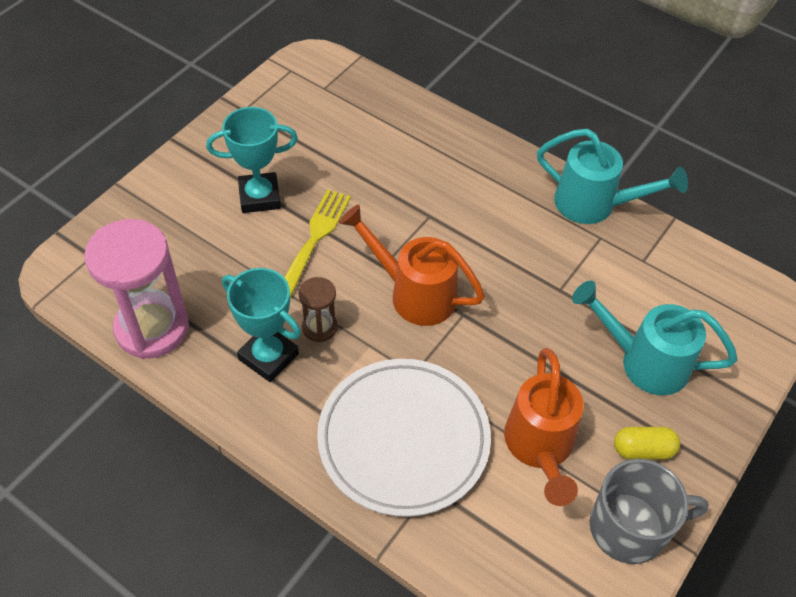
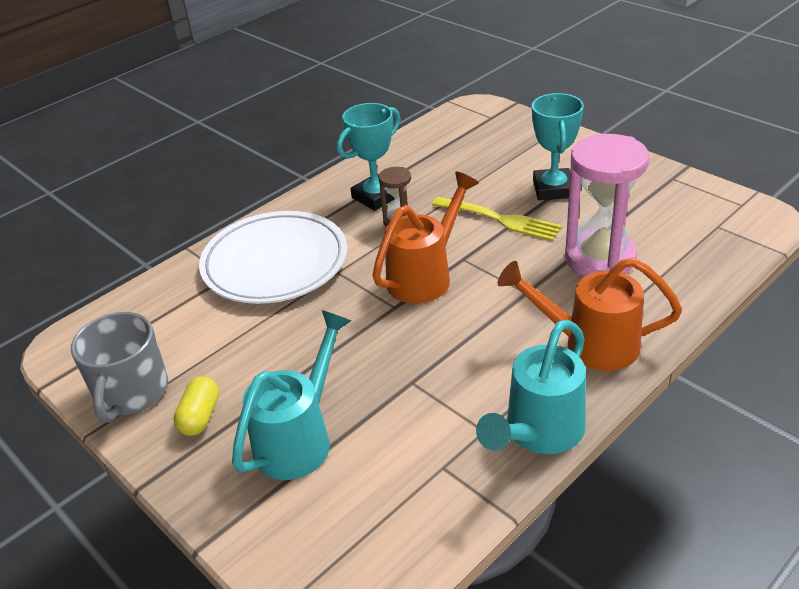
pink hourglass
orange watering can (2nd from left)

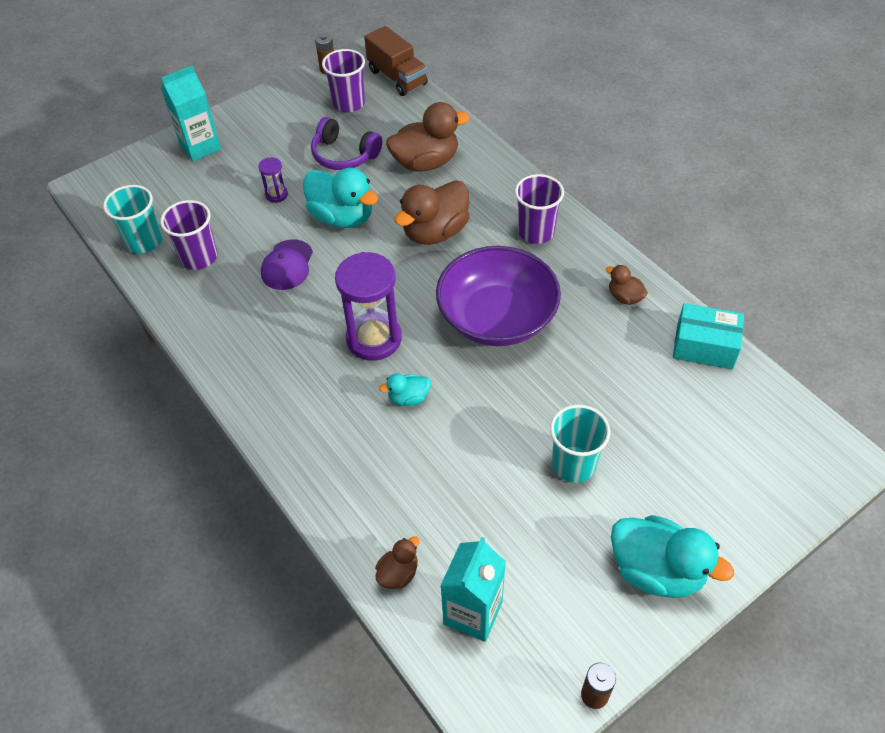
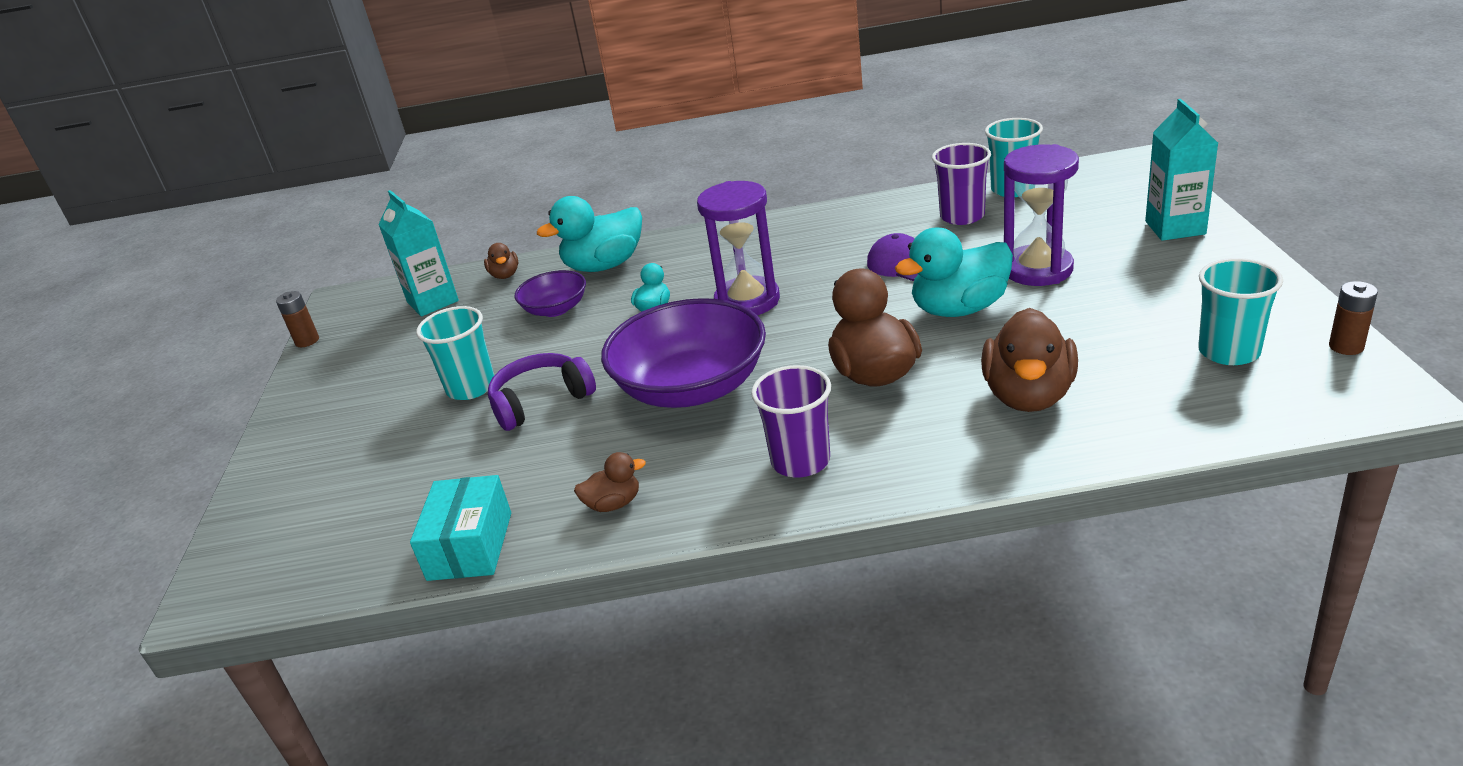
purple hourglass (2nd from left)
purple headphones
turquoise cup (3rd from left)
brown truck
turquoise duck (1st from left)
turquoise box
purple bowl (1st from left)

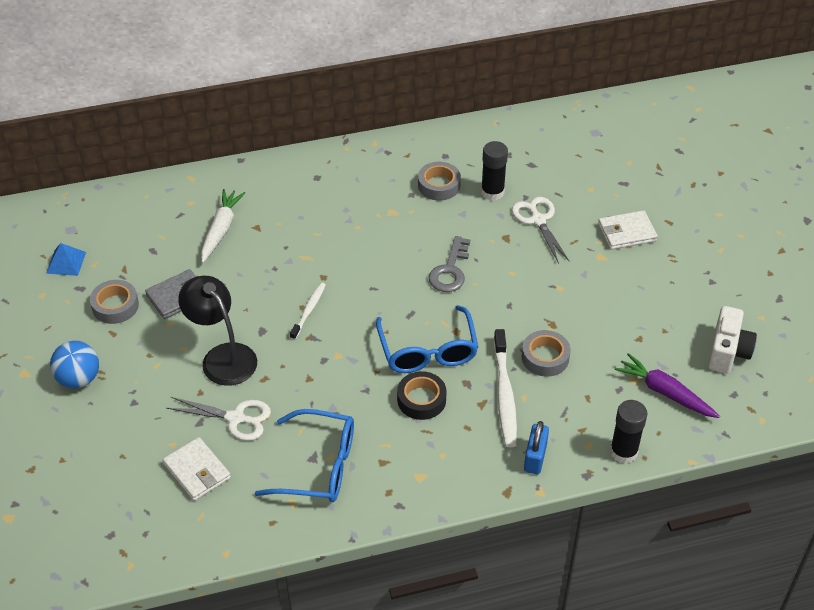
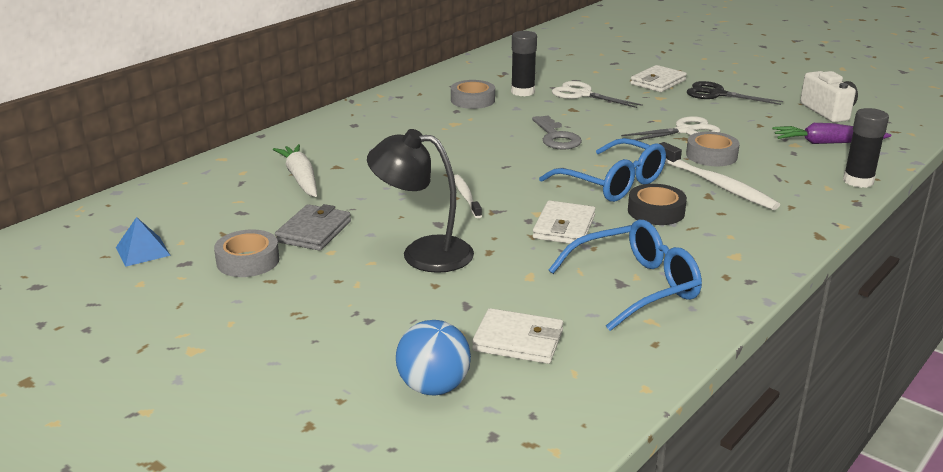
blue ball
white scissors (2nd from left)
blue padlock
white wallet (2nd from left)
black scissors

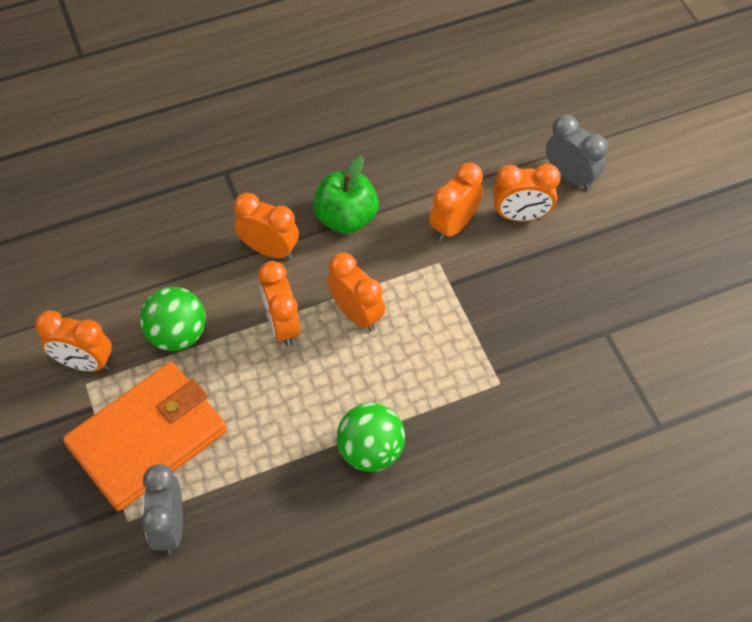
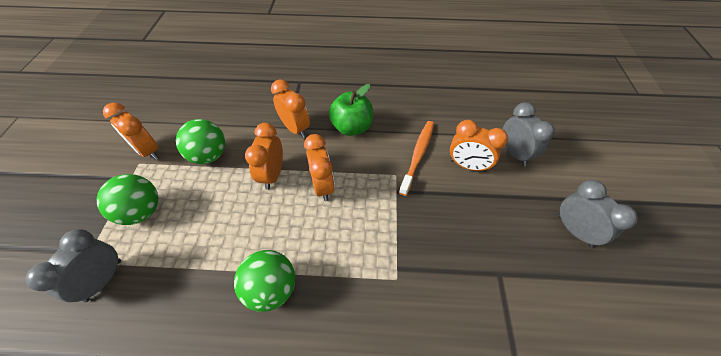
green ball (1st from left)
orange toothbrush
grey clock (3rd from left)

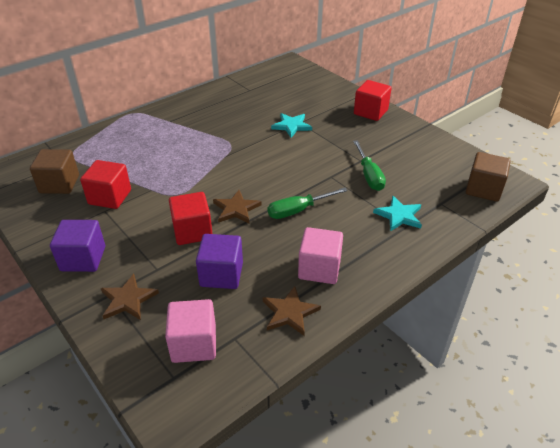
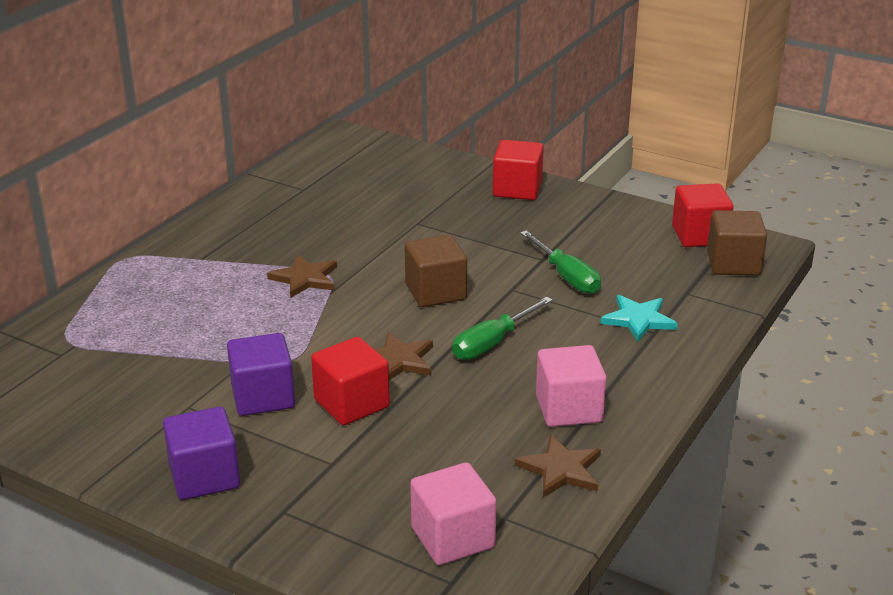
brown cube (1st from left)
red cube (3rd from left)
brown star (1st from left)
purple cube (2nd from left)
turquoise star (1st from left in the first image)

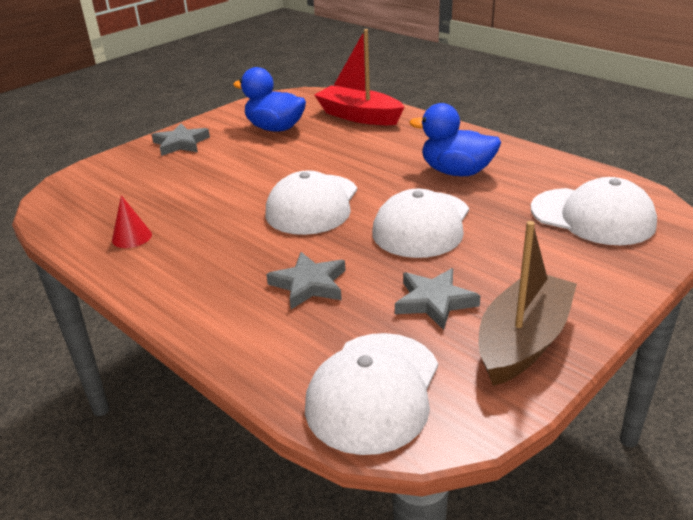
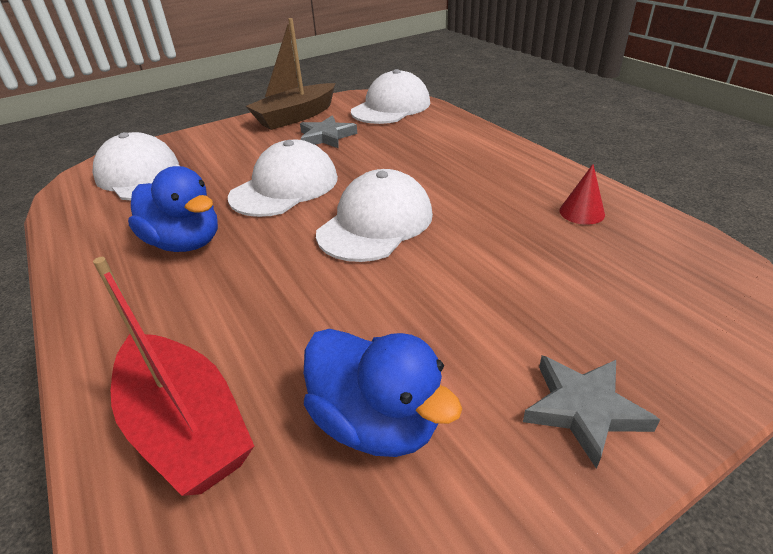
grey star (2nd from left in the first image)

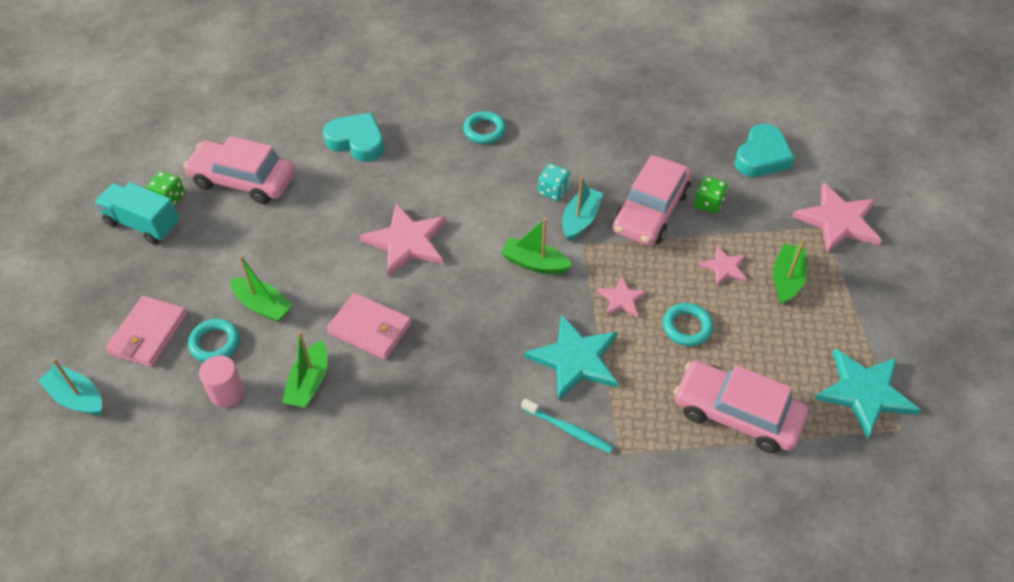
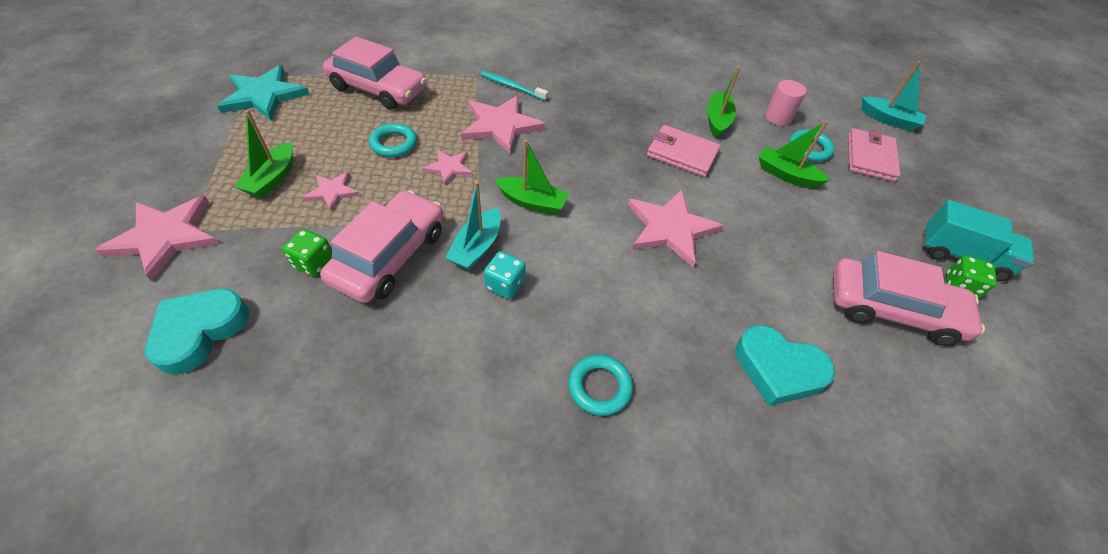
pink star (4th from left)

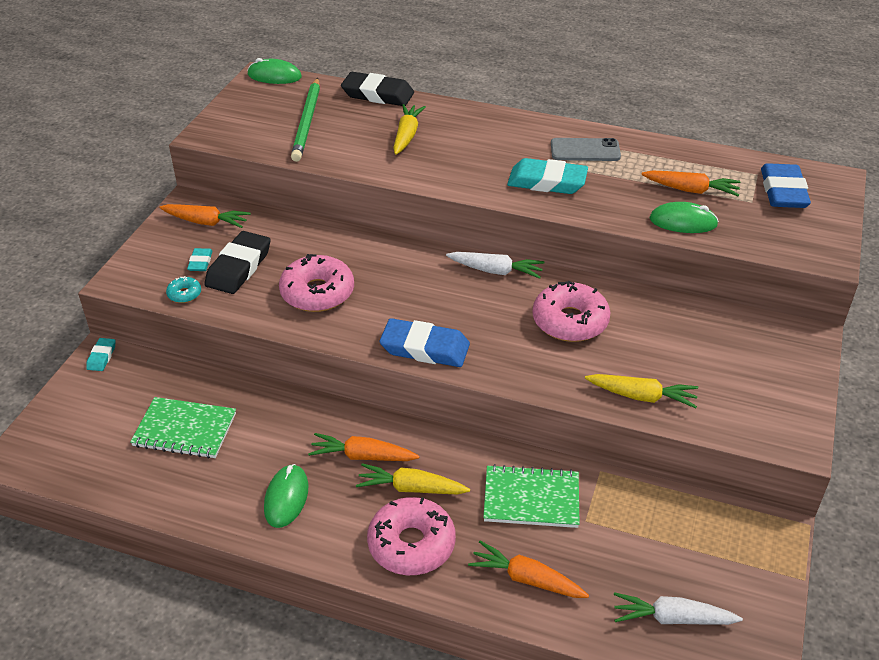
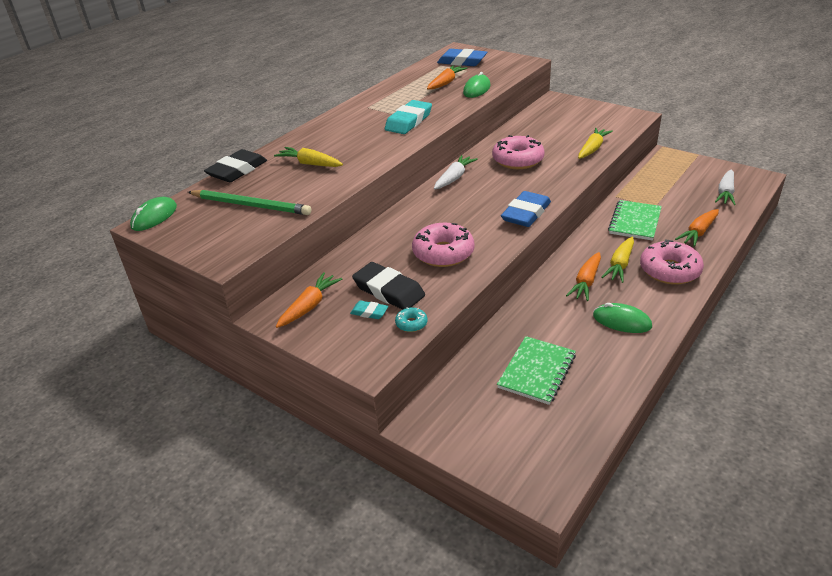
turquoise eraser (1st from left in the first image)
grey phone

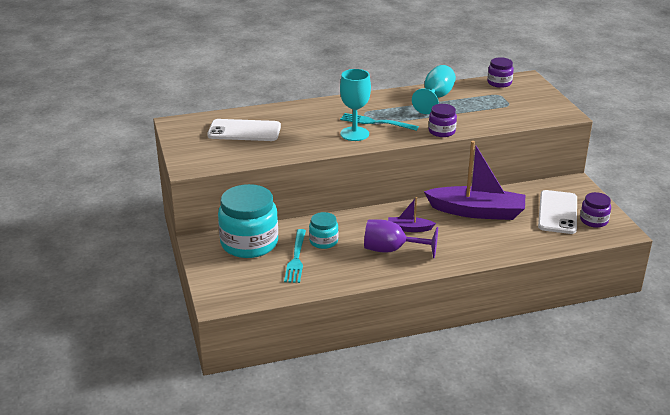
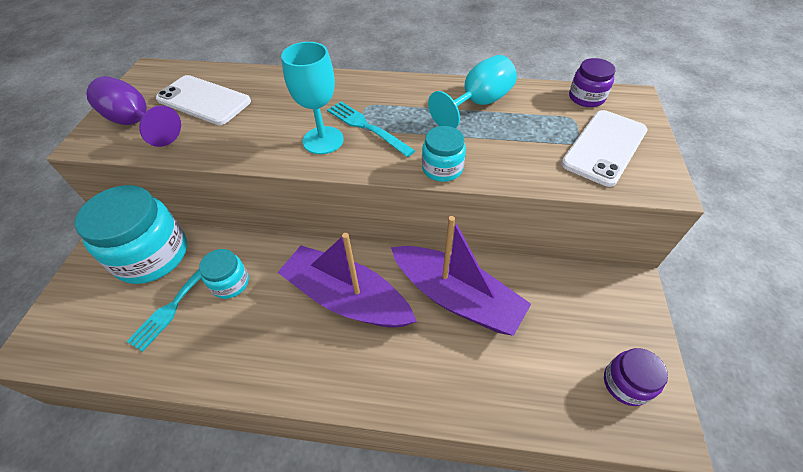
purple goblet
purple boat (1st from left)
turquoise jar (3rd from left)
white phone (2nd from left)

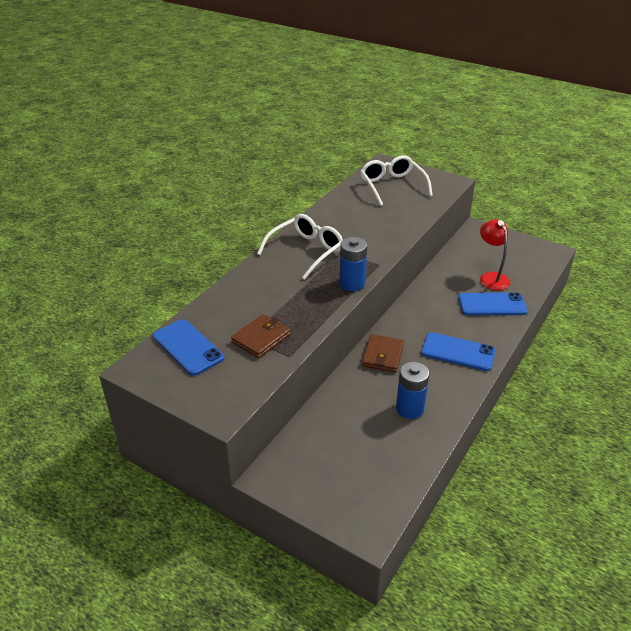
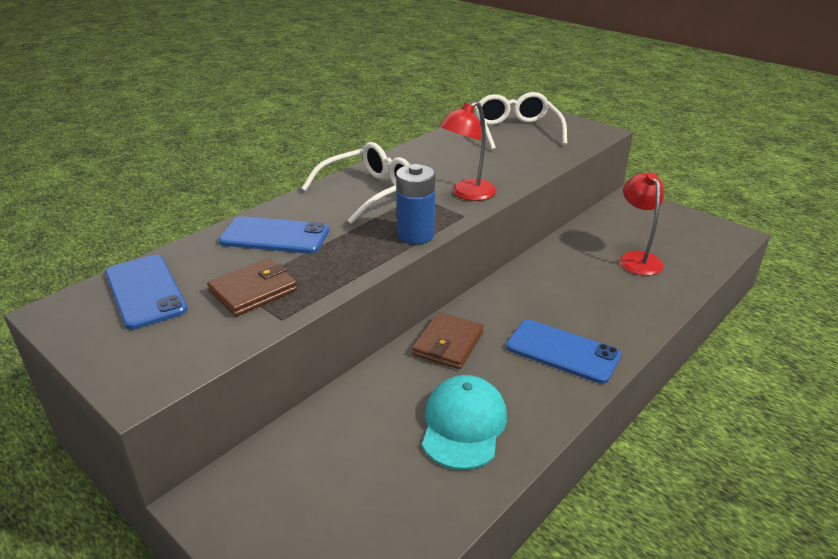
turquoise cap
blue phone (2nd from left)
red lamp (1st from left)

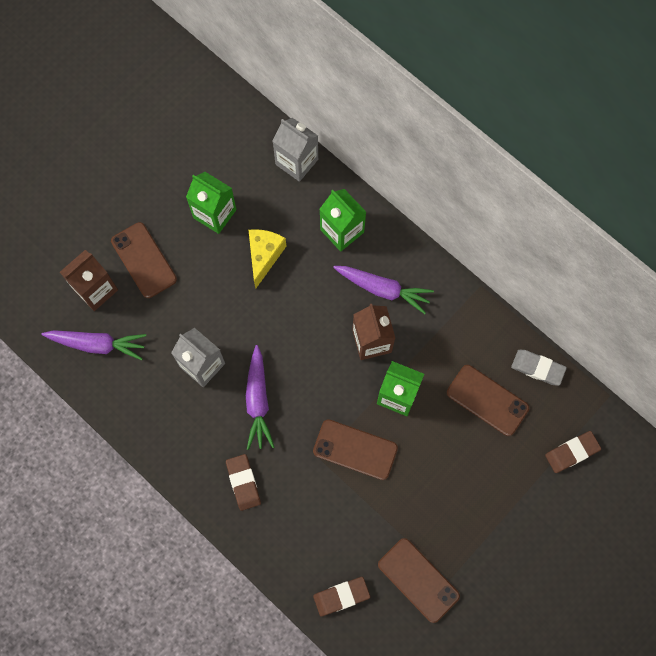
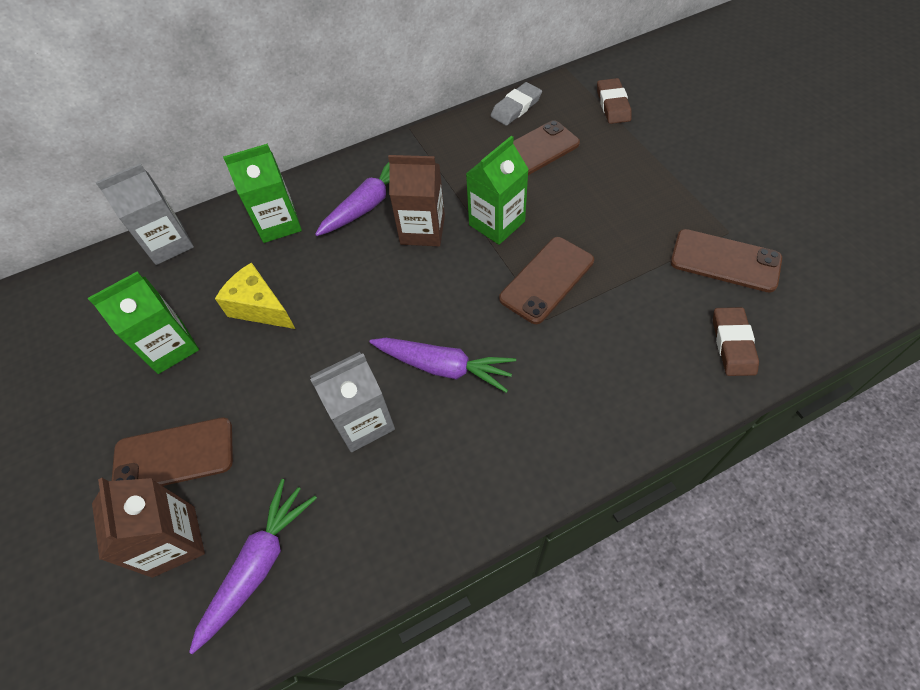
brown eraser (1st from left in the first image)
brown phone (4th from left)

